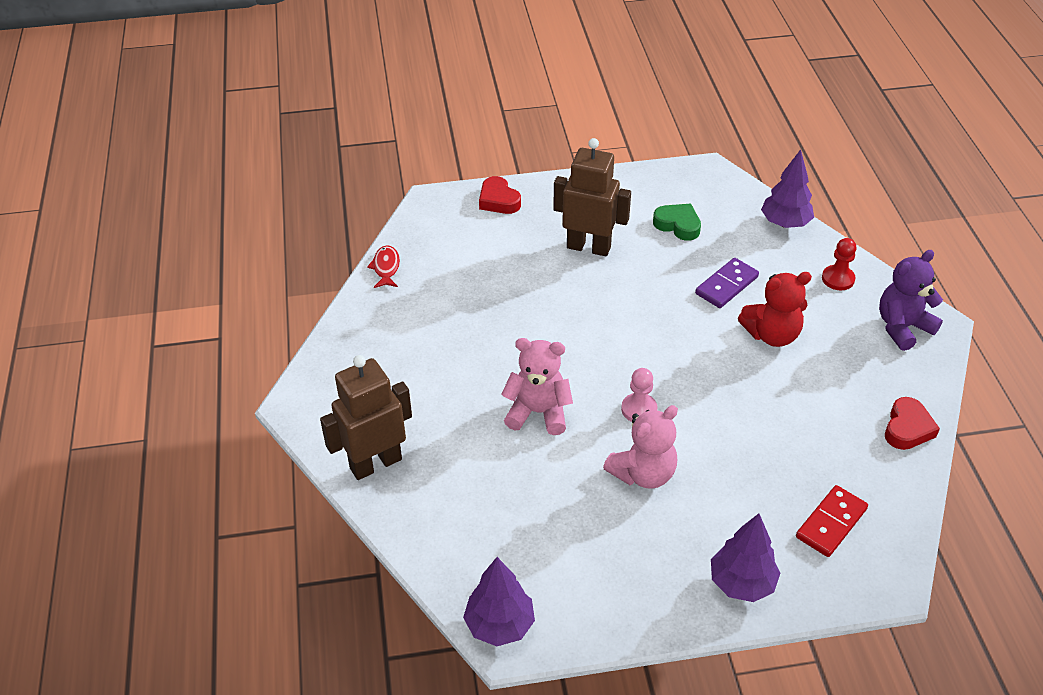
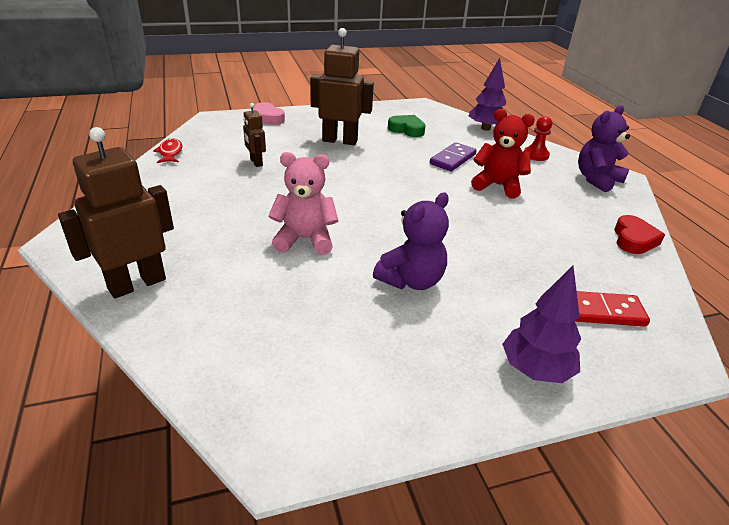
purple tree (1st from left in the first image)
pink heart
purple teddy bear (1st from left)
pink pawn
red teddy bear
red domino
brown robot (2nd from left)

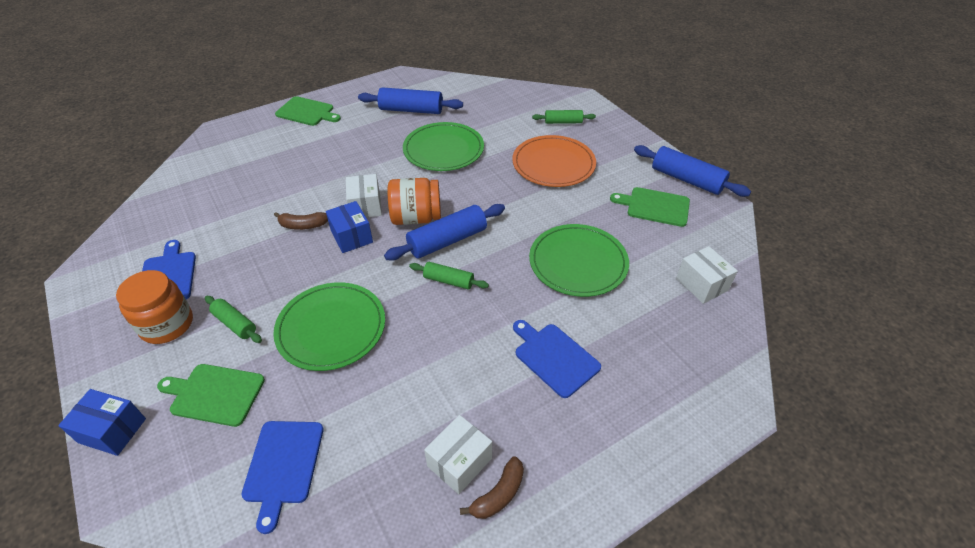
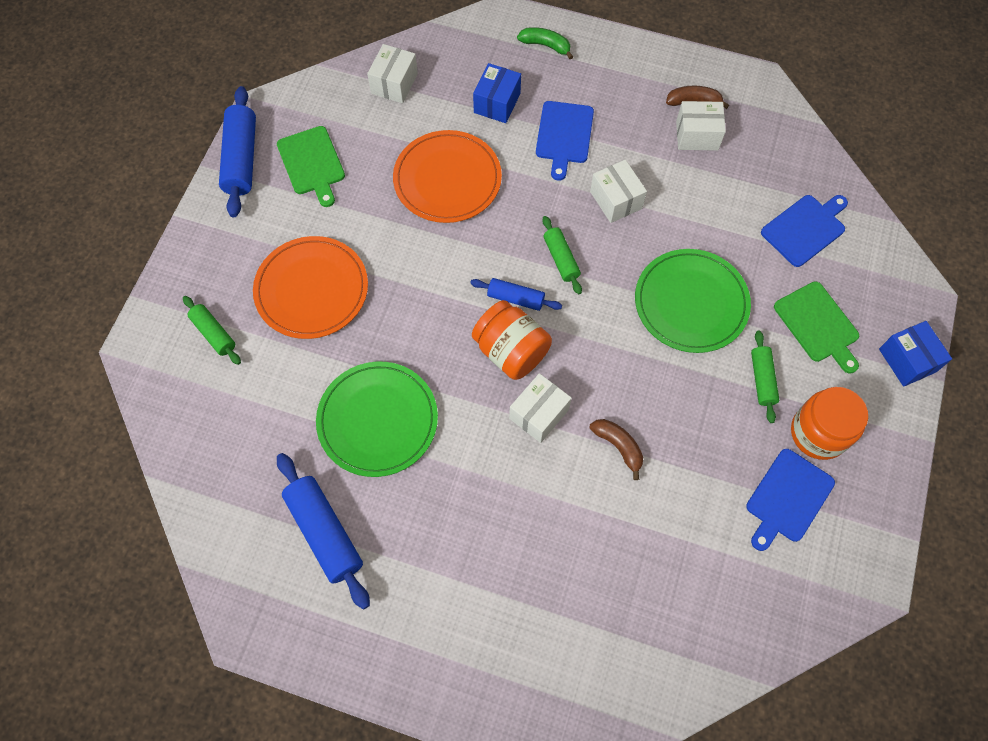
green cutting board (2nd from left in the first image)
blue box (1st from left)
blue rolling pin (3rd from left)
orange plate (2nd from left)
green banana
white box (3rd from left)

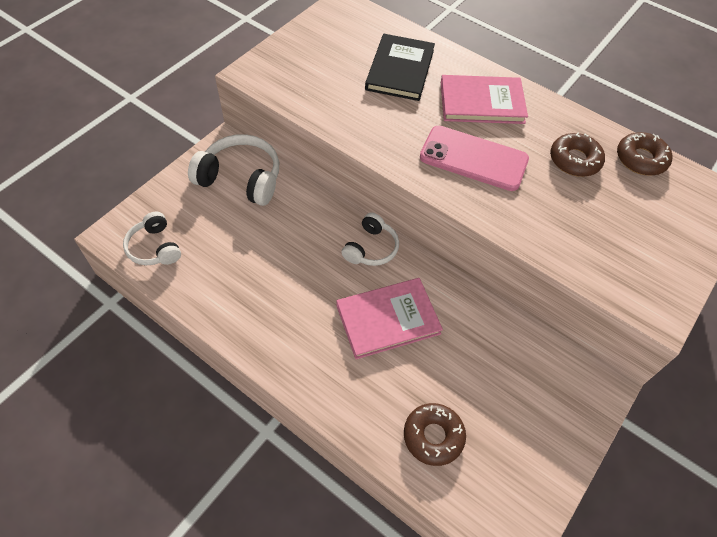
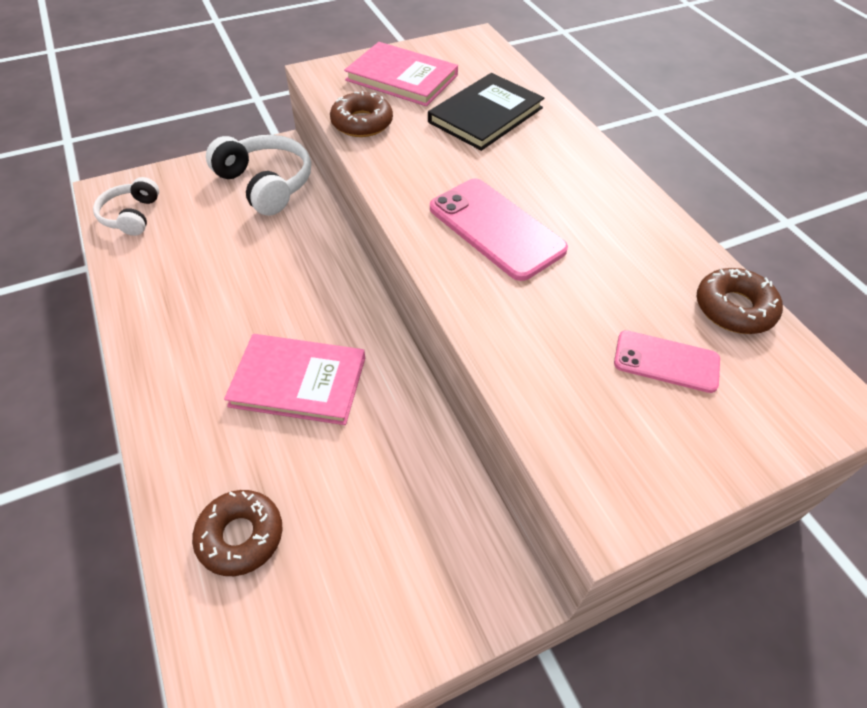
white headphones (3rd from left in the first image)
pink book (2nd from left)
brown donut (2nd from left)
pink phone (2nd from left)

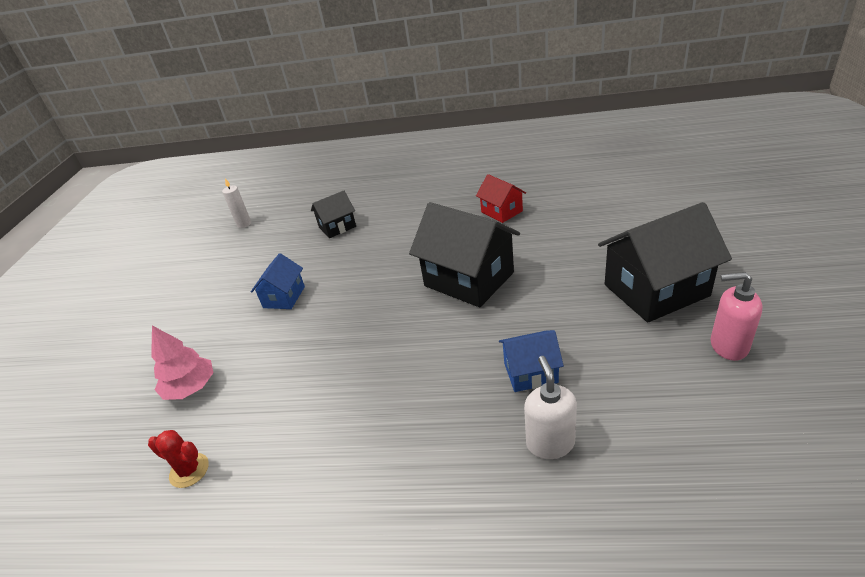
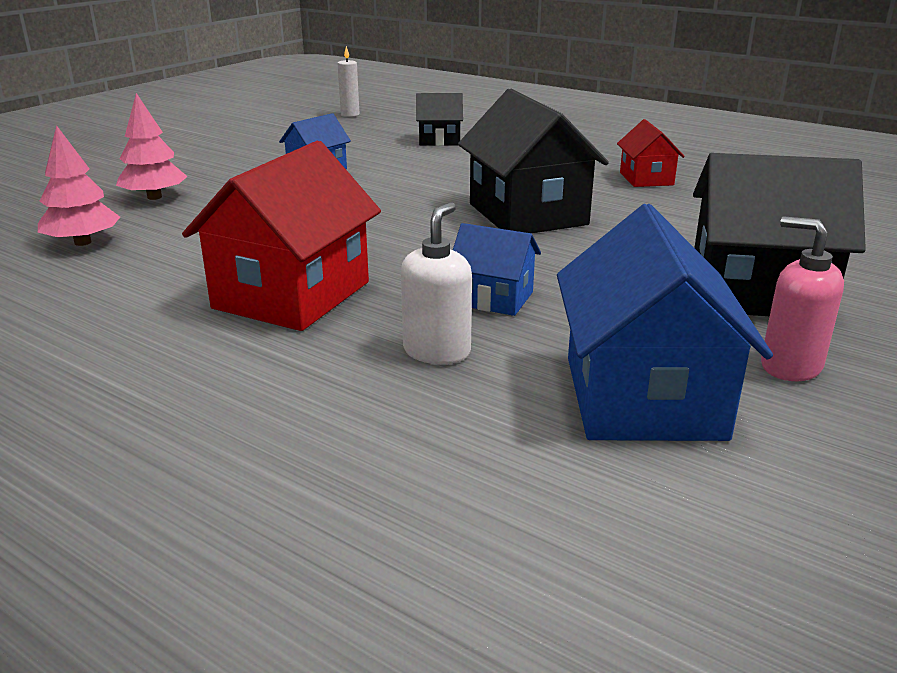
pink tree (1st from left)
red house (1st from left)
blue house (3rd from left)

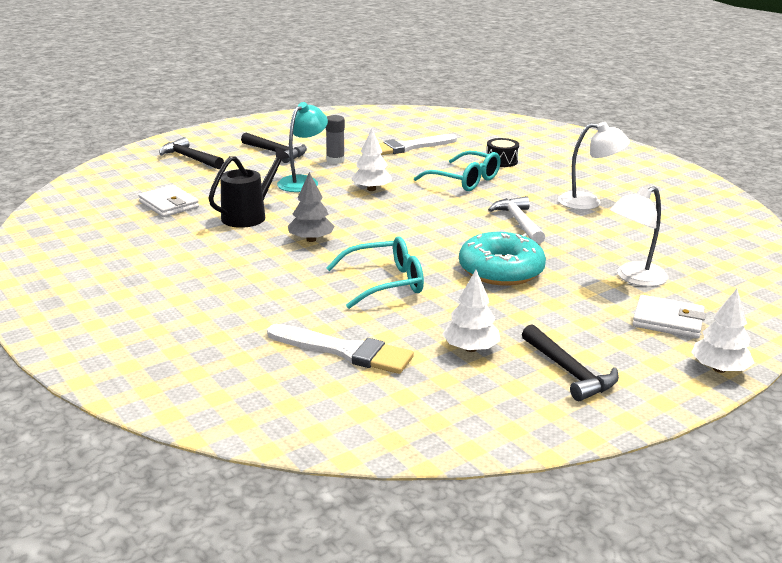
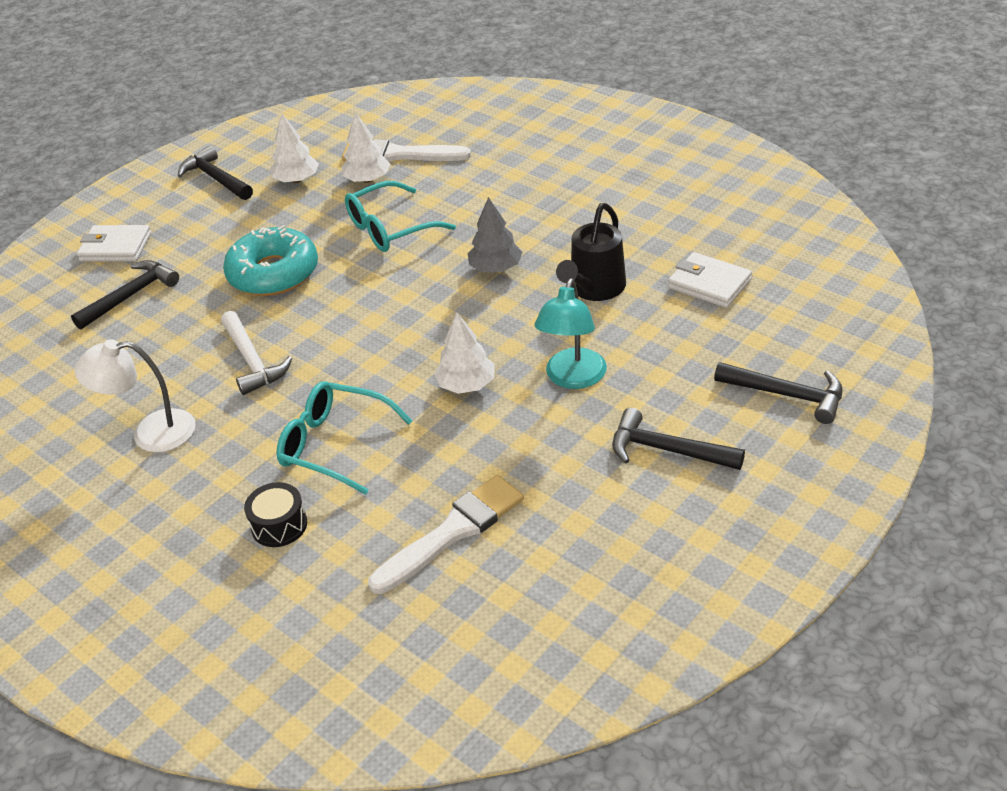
grey glue stick
black hammer (1st from left)
white tree (2nd from left)

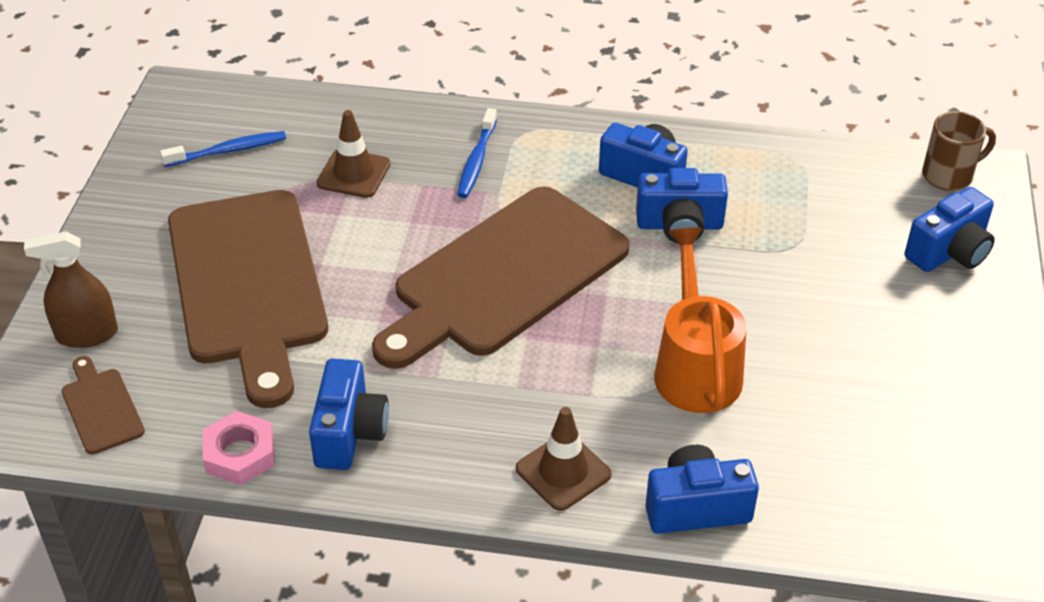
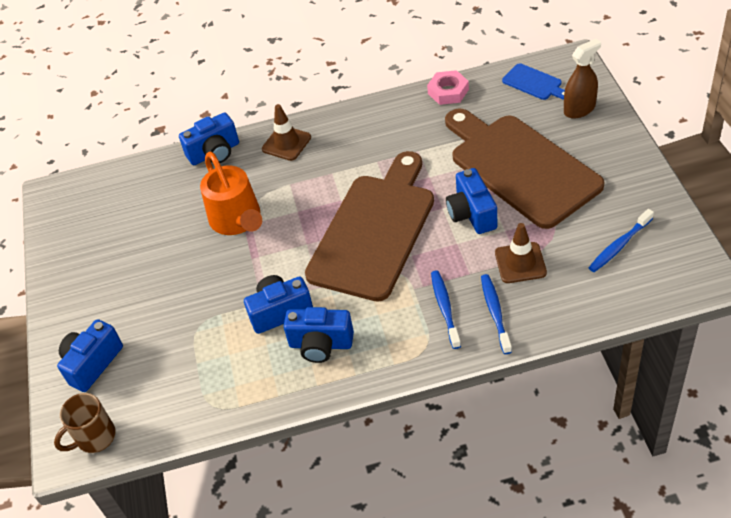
blue cutting board
blue camera (5th from left)
blue toothbrush (2nd from left)

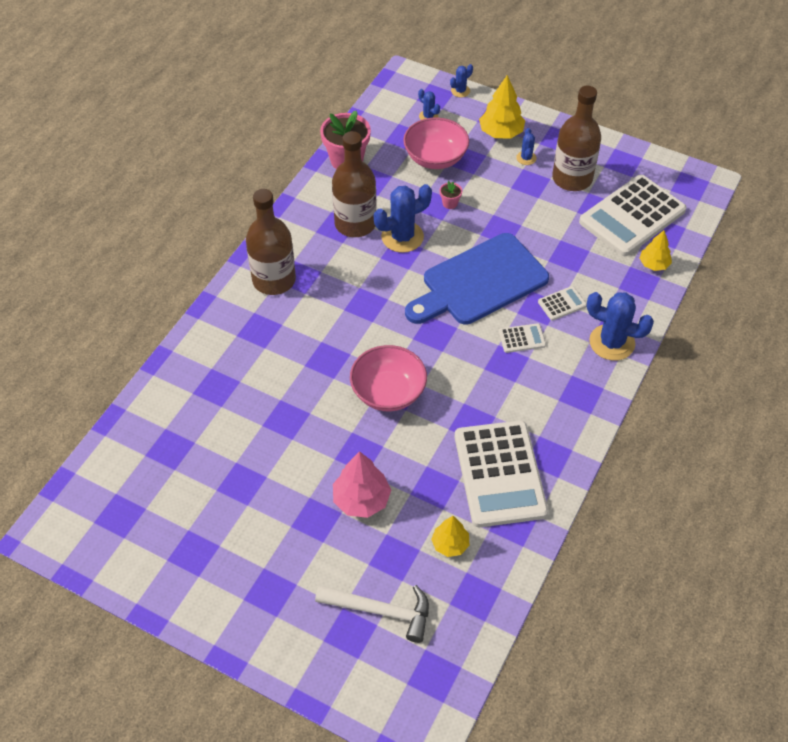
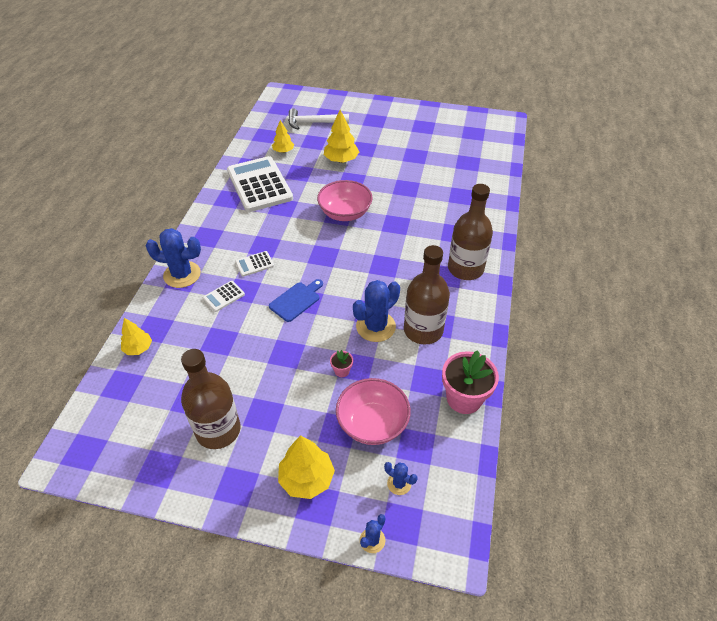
yellow tree (4th from left)
blue cutting board
blue cactus (4th from left in the first image)
white calculator (4th from left in the first image)

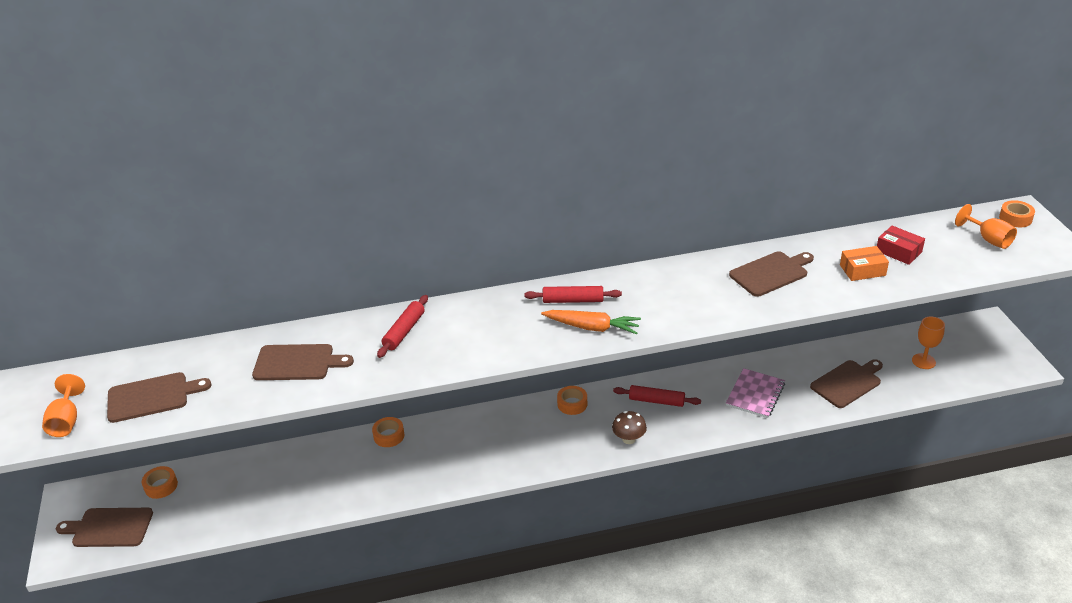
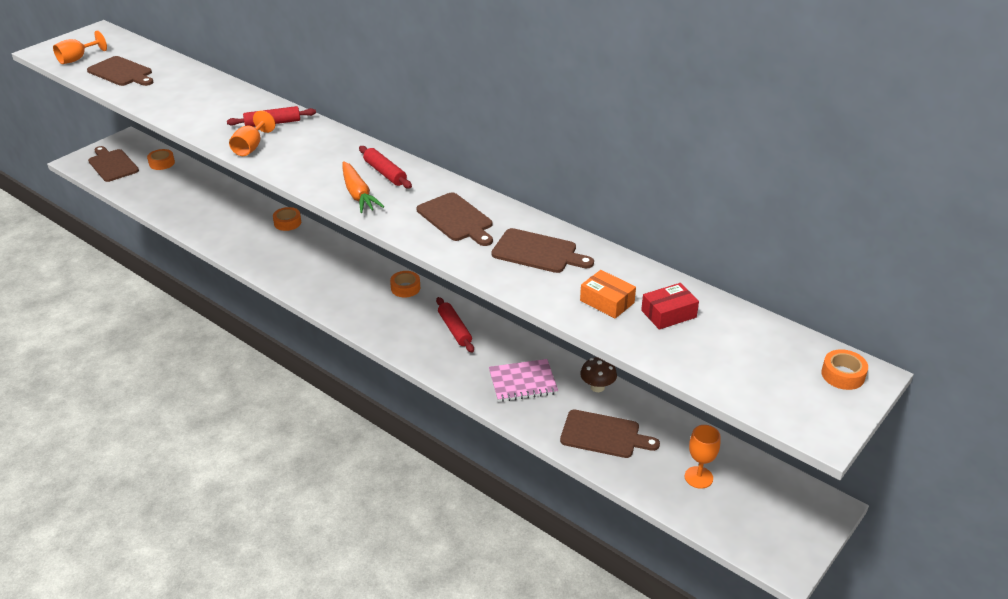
brown cutting board (3rd from left)
brown mushroom
red box
orange goblet (2nd from left)

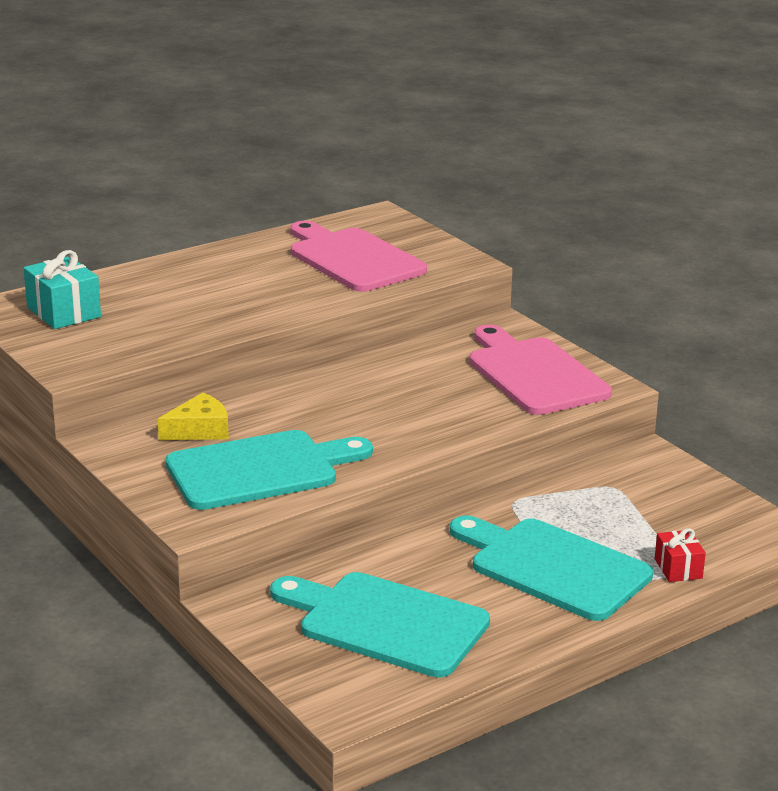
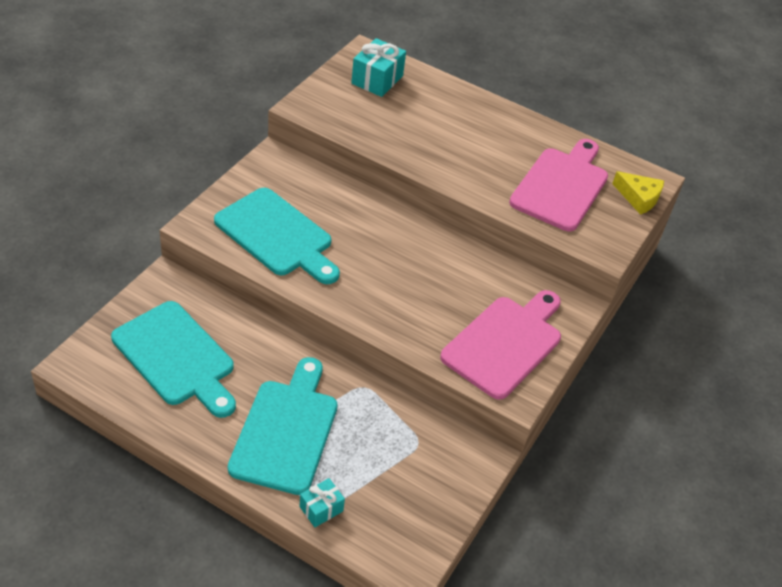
yellow cheese
turquoise cutting board (1st from left)
turquoise gift (1st from left)

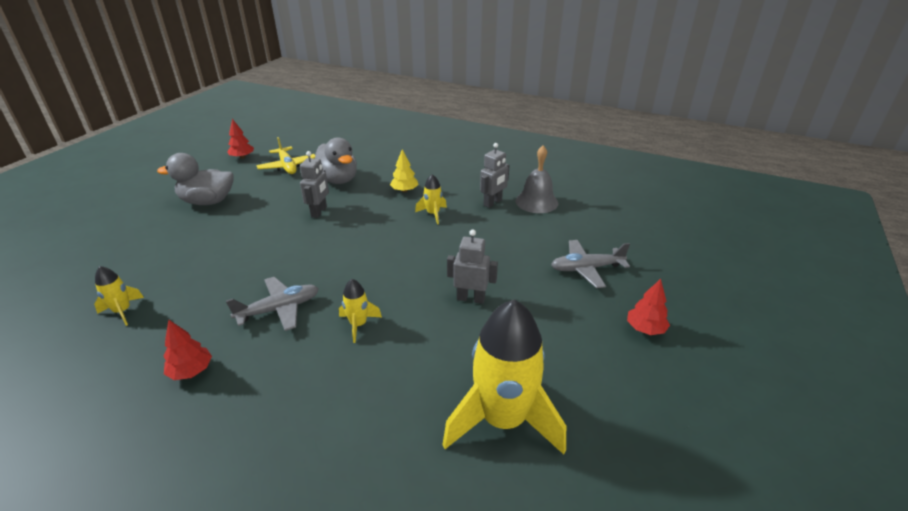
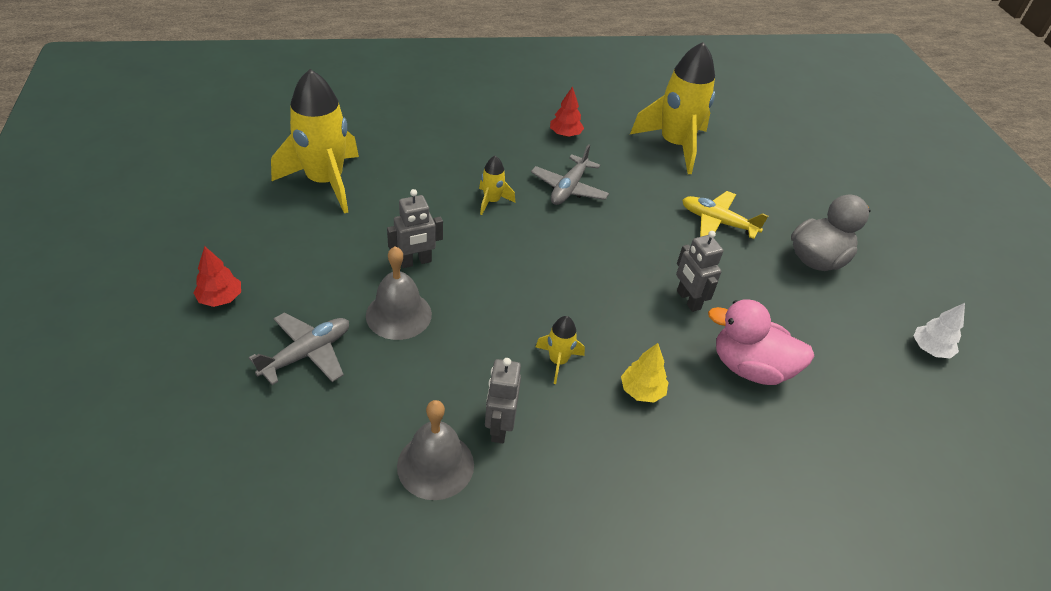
yellow rocket (4th from left)
white tree
yellow plane
pink duck
grey bell (1st from left)

